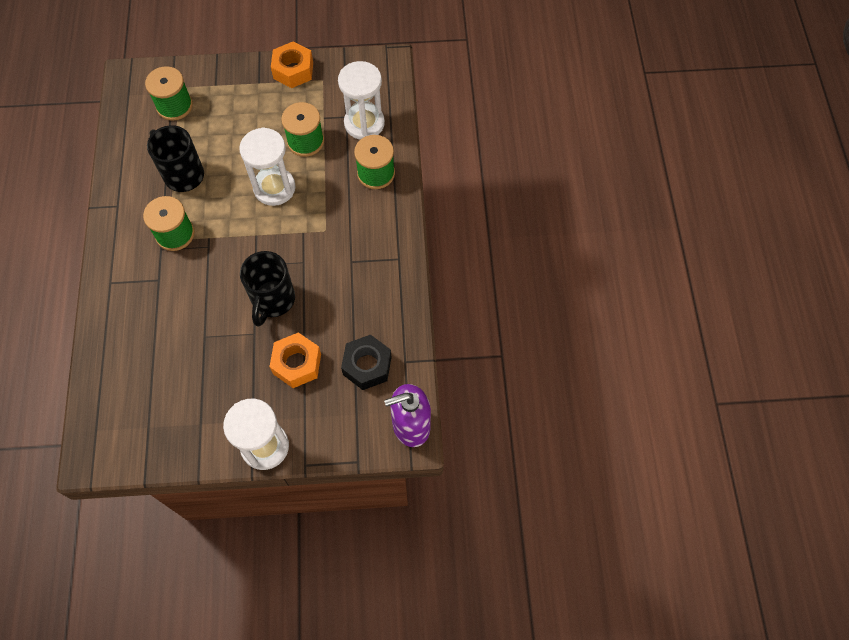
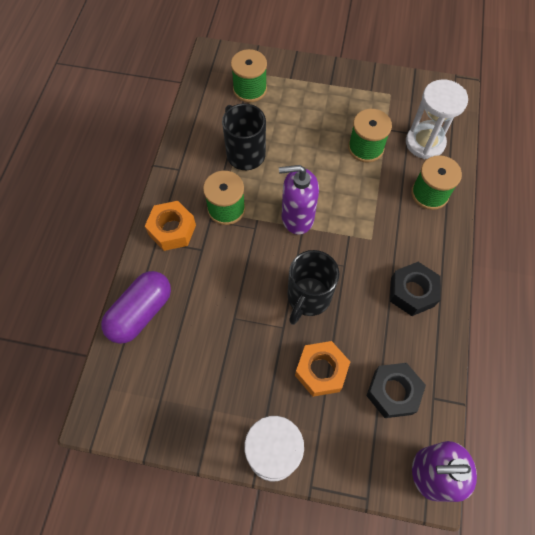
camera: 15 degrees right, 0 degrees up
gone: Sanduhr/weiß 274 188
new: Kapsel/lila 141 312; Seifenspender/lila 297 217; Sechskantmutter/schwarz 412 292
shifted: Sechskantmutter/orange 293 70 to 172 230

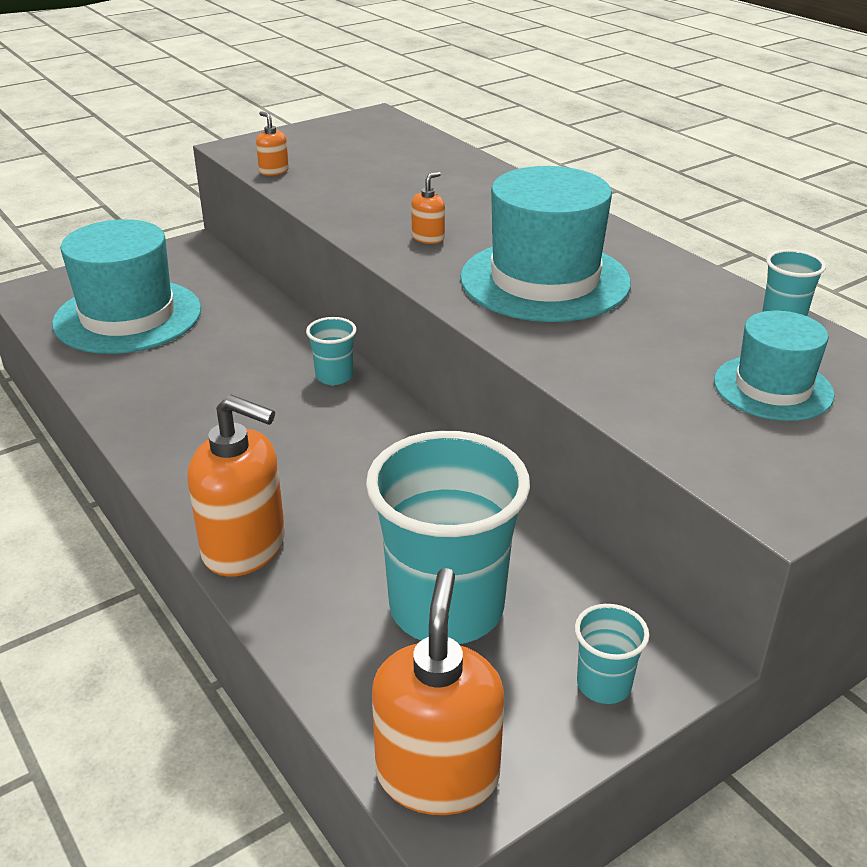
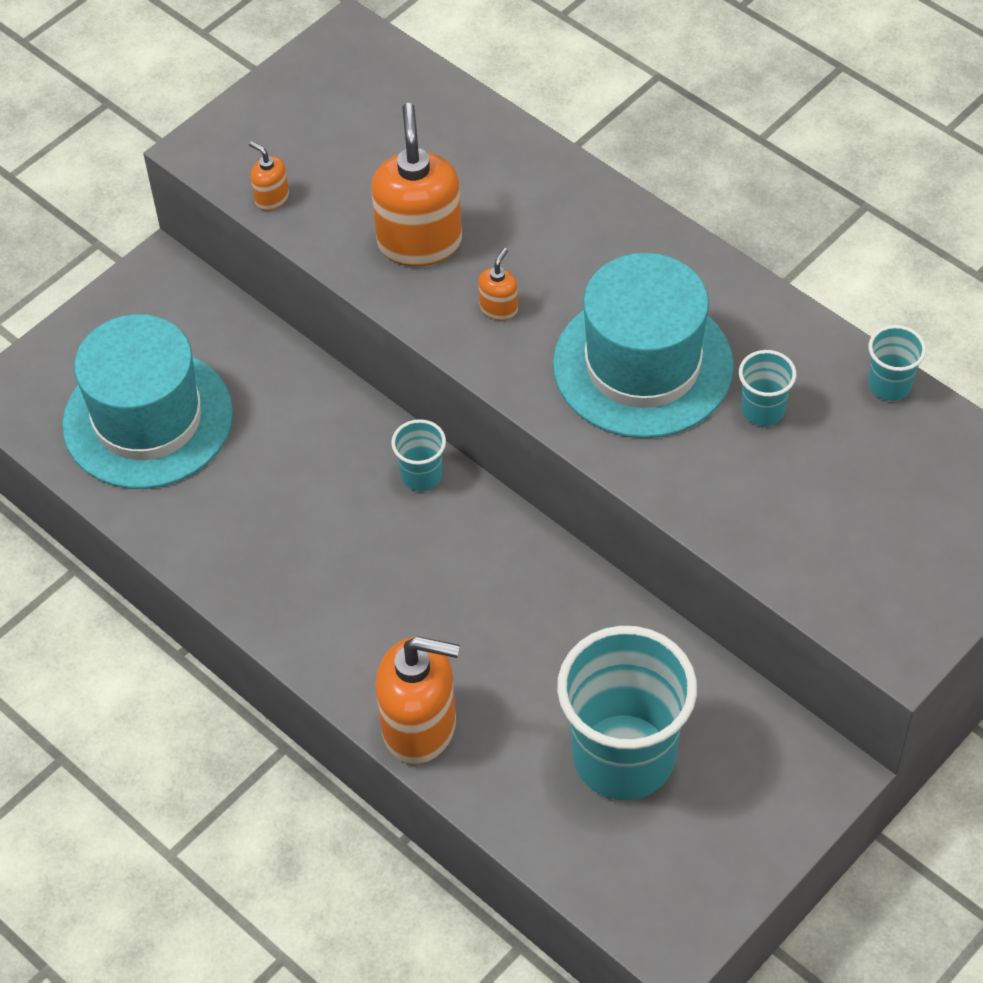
camera: 10 degrees left, 20 degrees up
gone: Hut/türkis 773 388
shifted: Seifenspender/orange 437 774 to 419 242; Becher/türkis 604 685 to 763 410

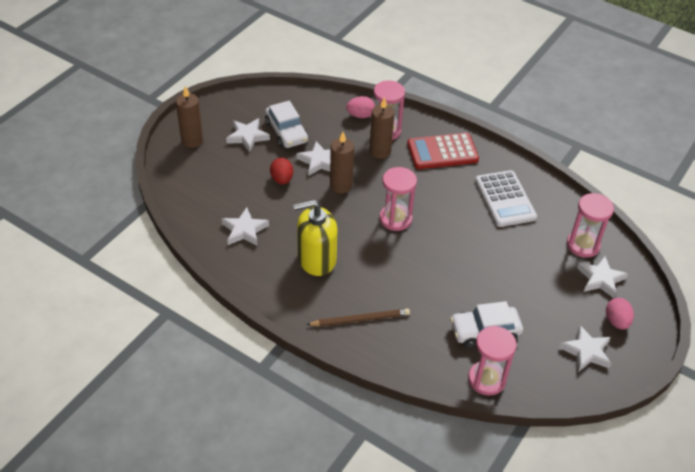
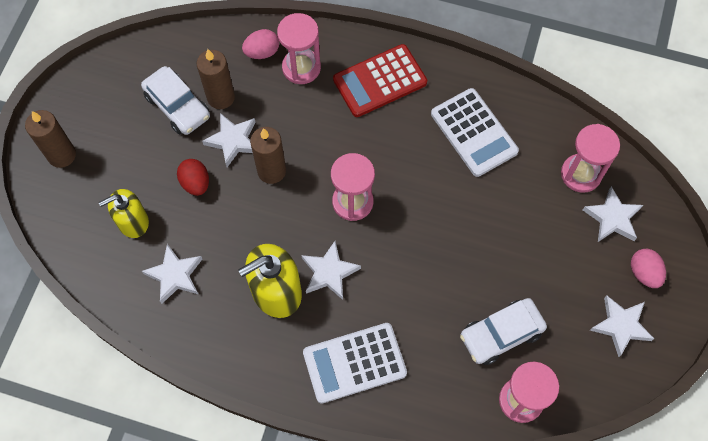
camera: 15 degrees left, 20 degrees up
new: Seifenspender/gelb 133 221
shifted: Kerze/braun 380 151 to 221 97; Stern/weiß 247 137 to 329 272
swapped: Bleistift/braun 360 319 to Taschenrechner/weiß 354 363

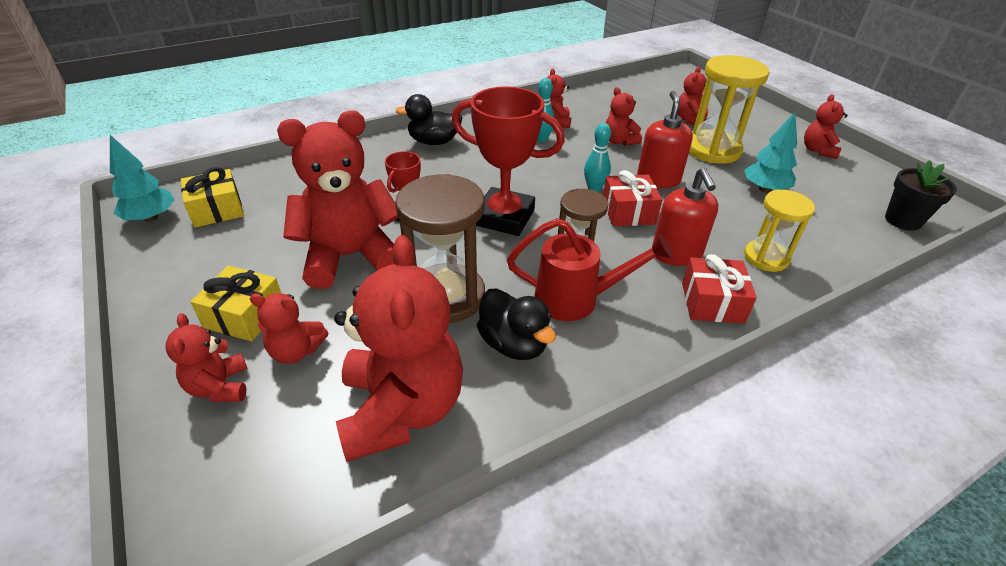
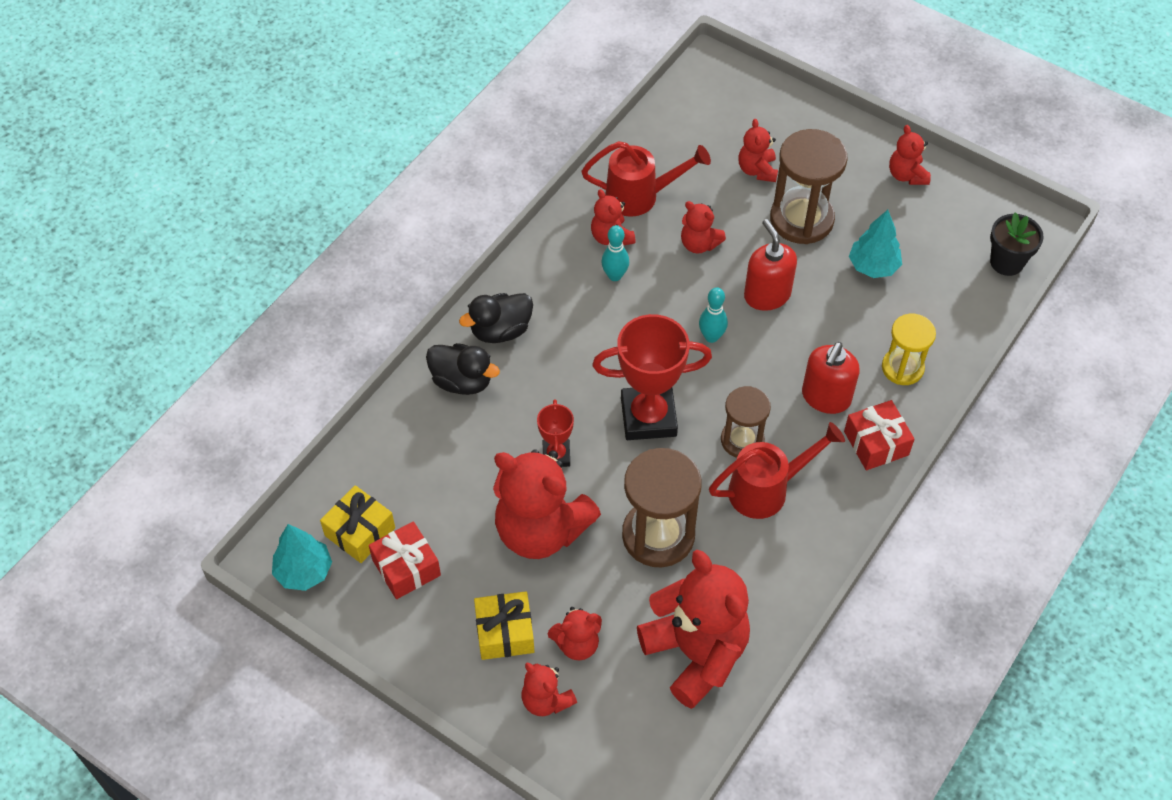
camera: 25 degrees left, 15 degrees up
new: Gießkanne/rot 640 196
shifted: Geschenk/rot 628 212 to 406 567; Ente/schwarz 513 344 to 462 381
repainted: Sanduhr/gelb 712 150 to Sanduhr/braun 801 219
rotated: Teddybär/rot 350 256 = 541 530 105 degrees counterclockwise; Seifenspender/rot 676 254 = 826 397 60 degrees clockwise

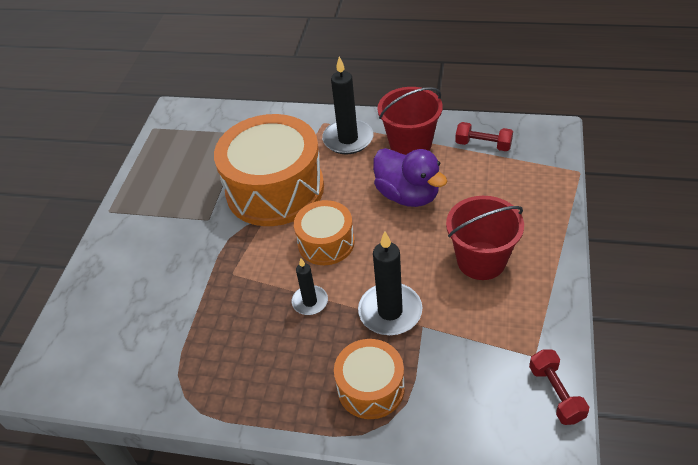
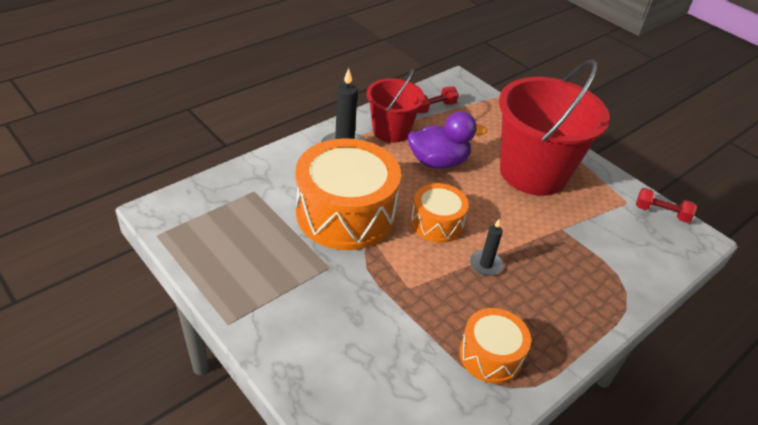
camera: 60 degrees left, 5 degrees down
gone: Kerze/schwarz 390 311
shifted: Trommel/orange 371 388 to 490 355
scaled: Eimer/rot 481 260 = 533 172 x1.74

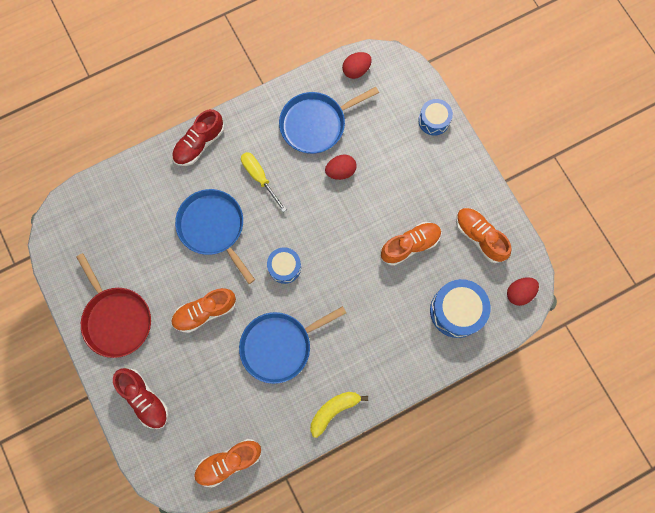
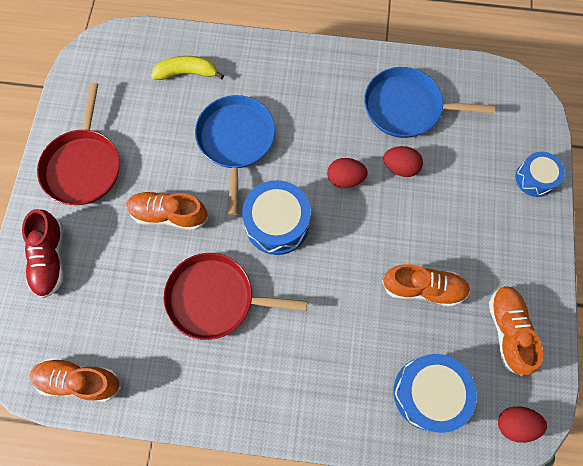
camera: 35 degrees right, 5 degrees down
gone: Schuh/rot 199 144; Schraubenzieher/gelb 259 178
shifted: Banane/gelb 334 410 to 187 73; Ei/rot 356 70 to 345 179
repainted: Pfanne/blau 279 345 to Pfanne/rot 215 298
scaled: Trommel/blau 284 267 = 277 223 x1.61

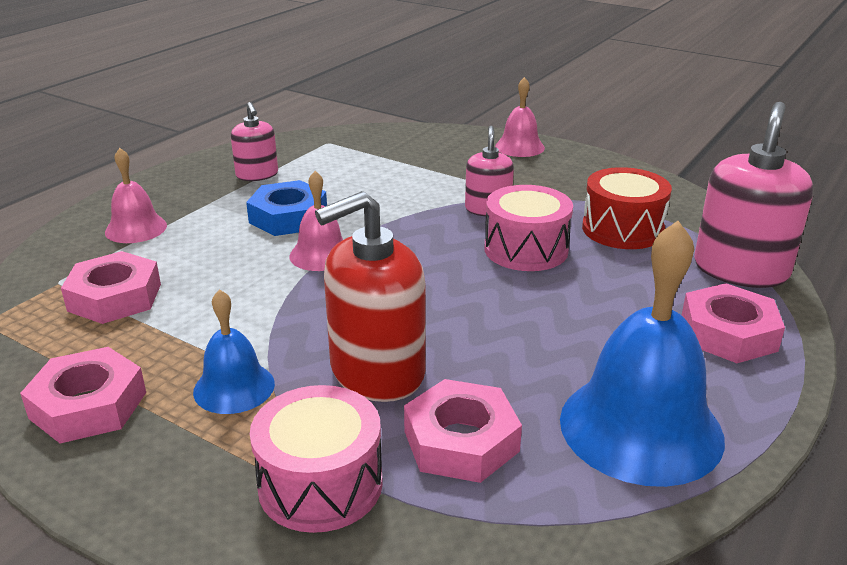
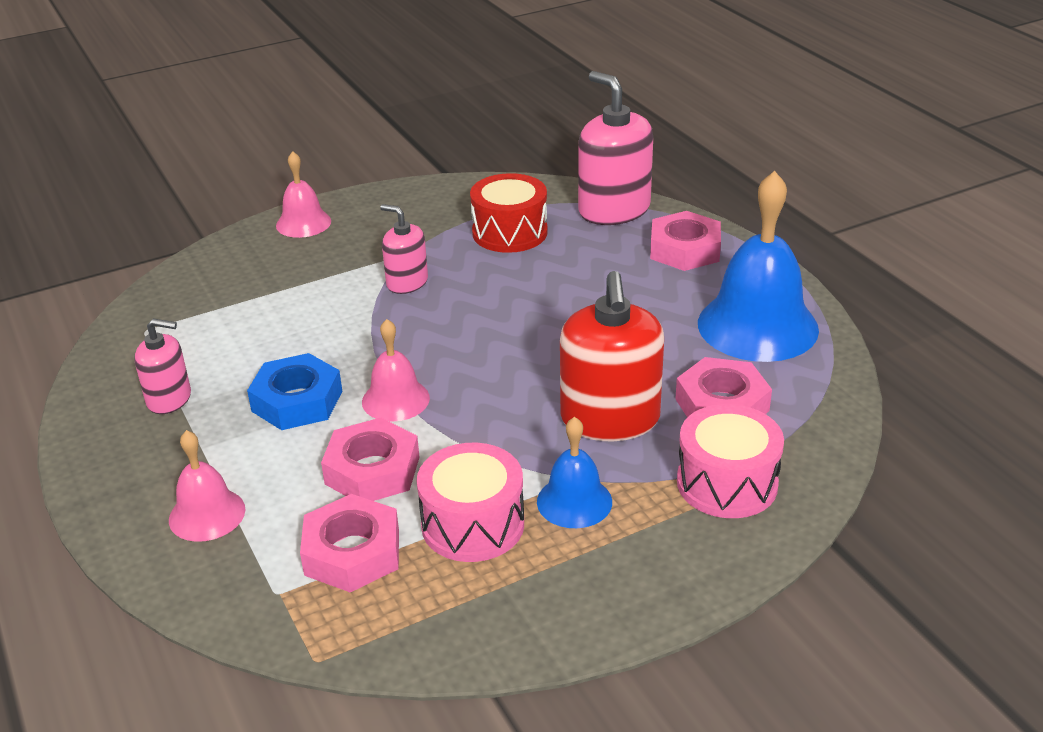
camera: 60 degrees left, 5 degrees up
shifted: Sechskantmutter/rosa 88 405 to 372 470; Trommel/rosa 526 249 to 473 524

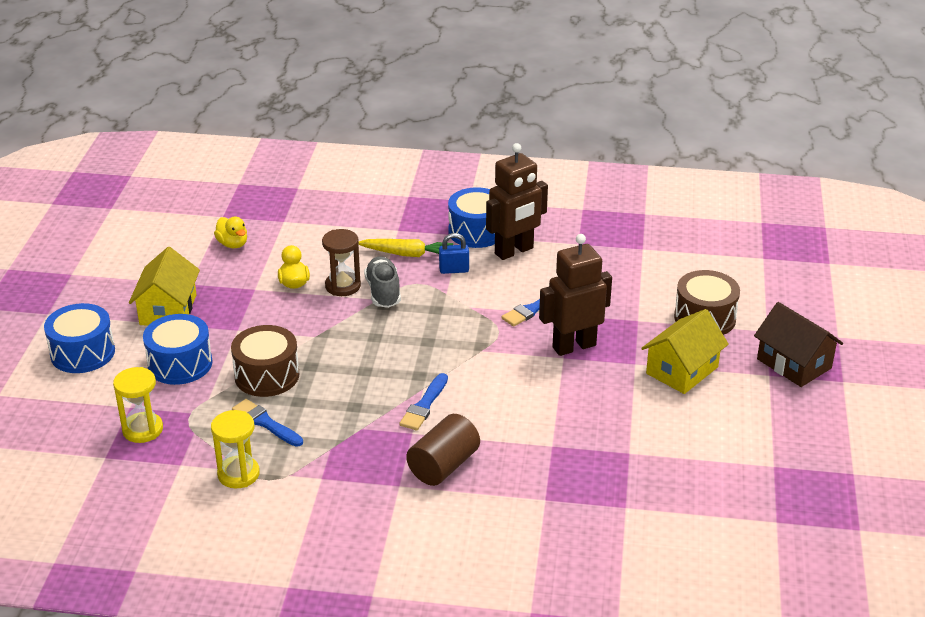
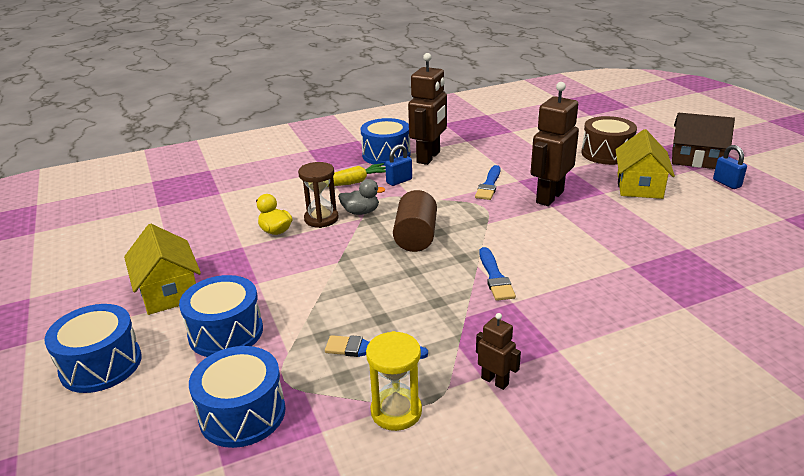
camera: 30 degrees left, 5 degrees down
gone: Ente/gelb 233 244; Trommel/braun 267 375
new: Roboter/braun 495 381; Vorhängeschloss/blau 726 183
shifted: Vollzylinder/braun 443 466 to 416 237
swapped: Sanduhr/gelb 143 429 to Trommel/blau 242 413; Schuh/grau 383 292 to Ente/grau 361 212

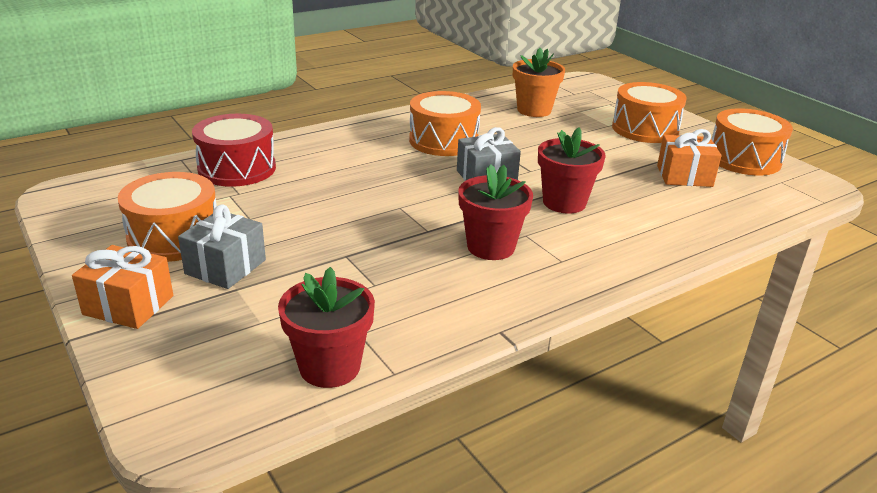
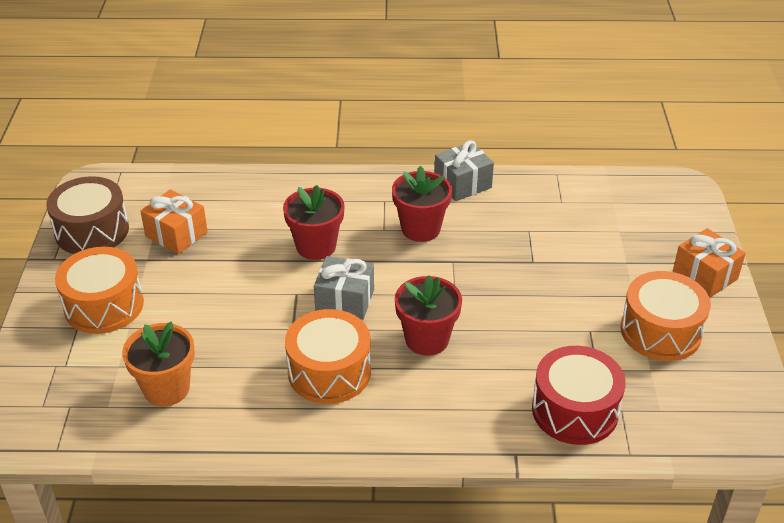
camera: 145 degrees left, 10 degrees up
shifted: Blumentopf/rot 330 367 to 427 339; Geschenk/grau 225 267 to 463 184
repainted: Trommel/orange 744 159 to Trommel/braun 92 231

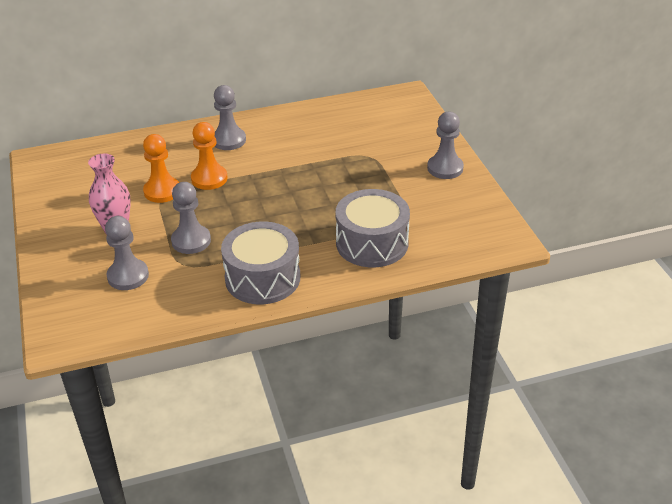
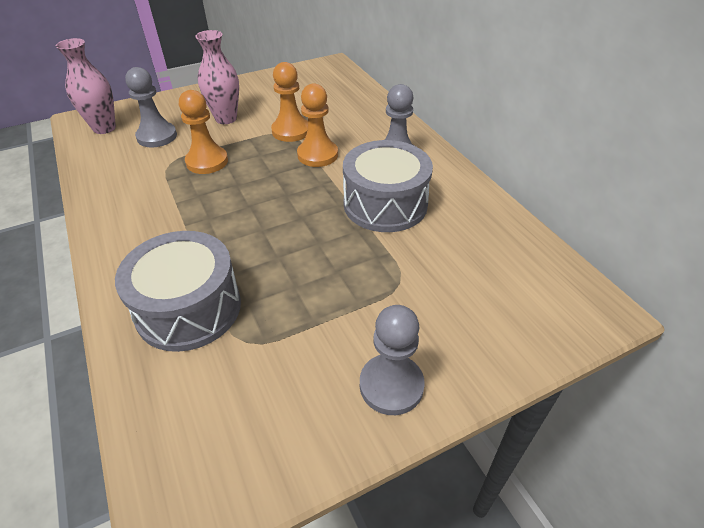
camera: 80 degrees right, 5 degrees up
new: Vase/rosa 104 128
shifted: Trommel/grau 262 278 to 385 204
repainted: Bauer/grau 191 241 to Bauer/orange 207 161

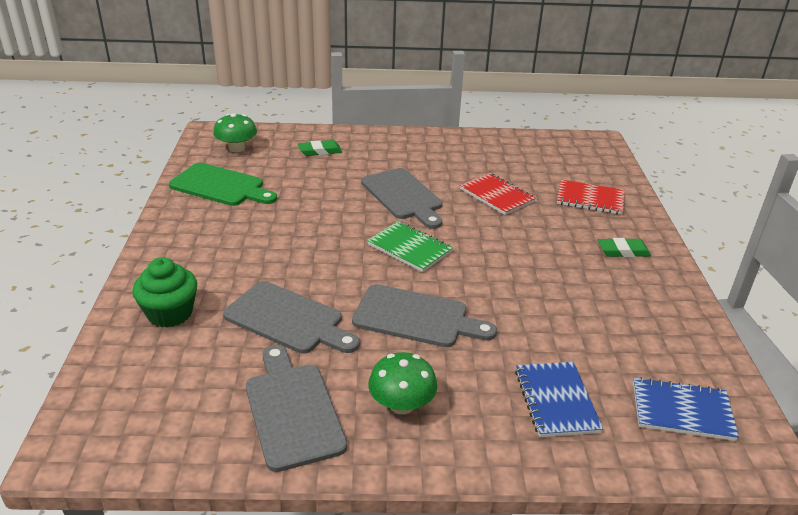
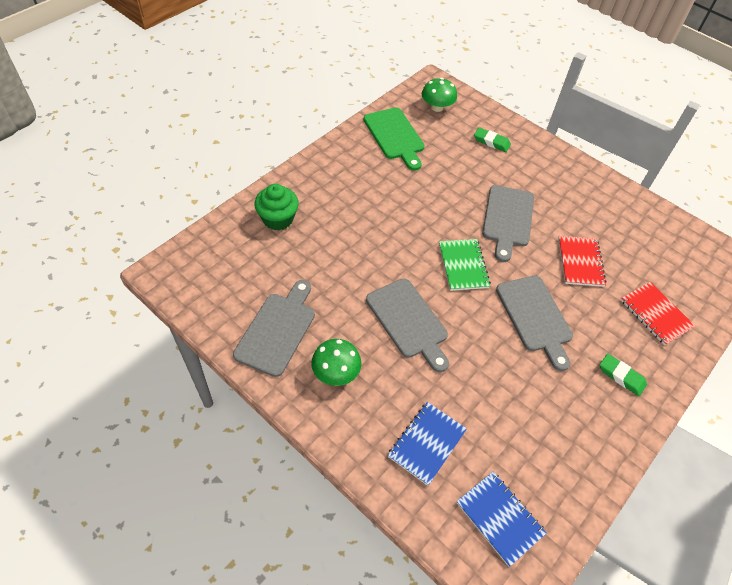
camera: 40 degrees right, 20 degrees up
shifted: Schneidebrett/grau 288 319 to 535 317

